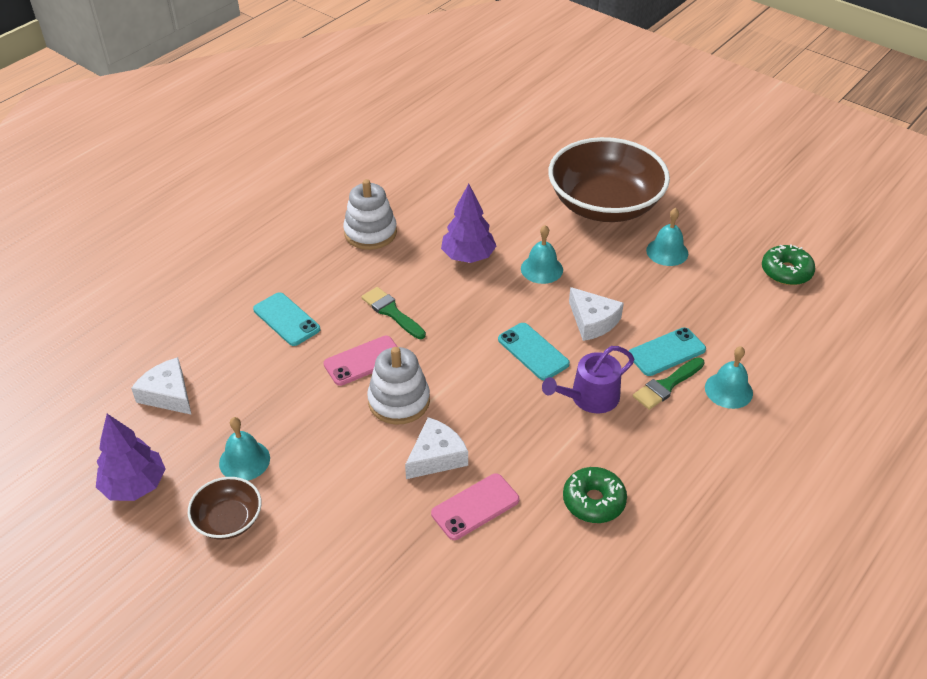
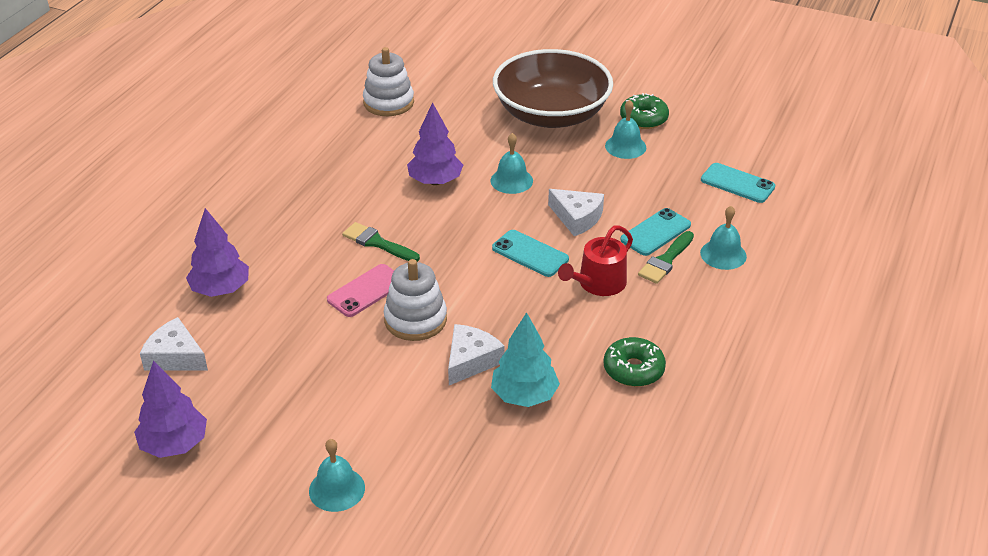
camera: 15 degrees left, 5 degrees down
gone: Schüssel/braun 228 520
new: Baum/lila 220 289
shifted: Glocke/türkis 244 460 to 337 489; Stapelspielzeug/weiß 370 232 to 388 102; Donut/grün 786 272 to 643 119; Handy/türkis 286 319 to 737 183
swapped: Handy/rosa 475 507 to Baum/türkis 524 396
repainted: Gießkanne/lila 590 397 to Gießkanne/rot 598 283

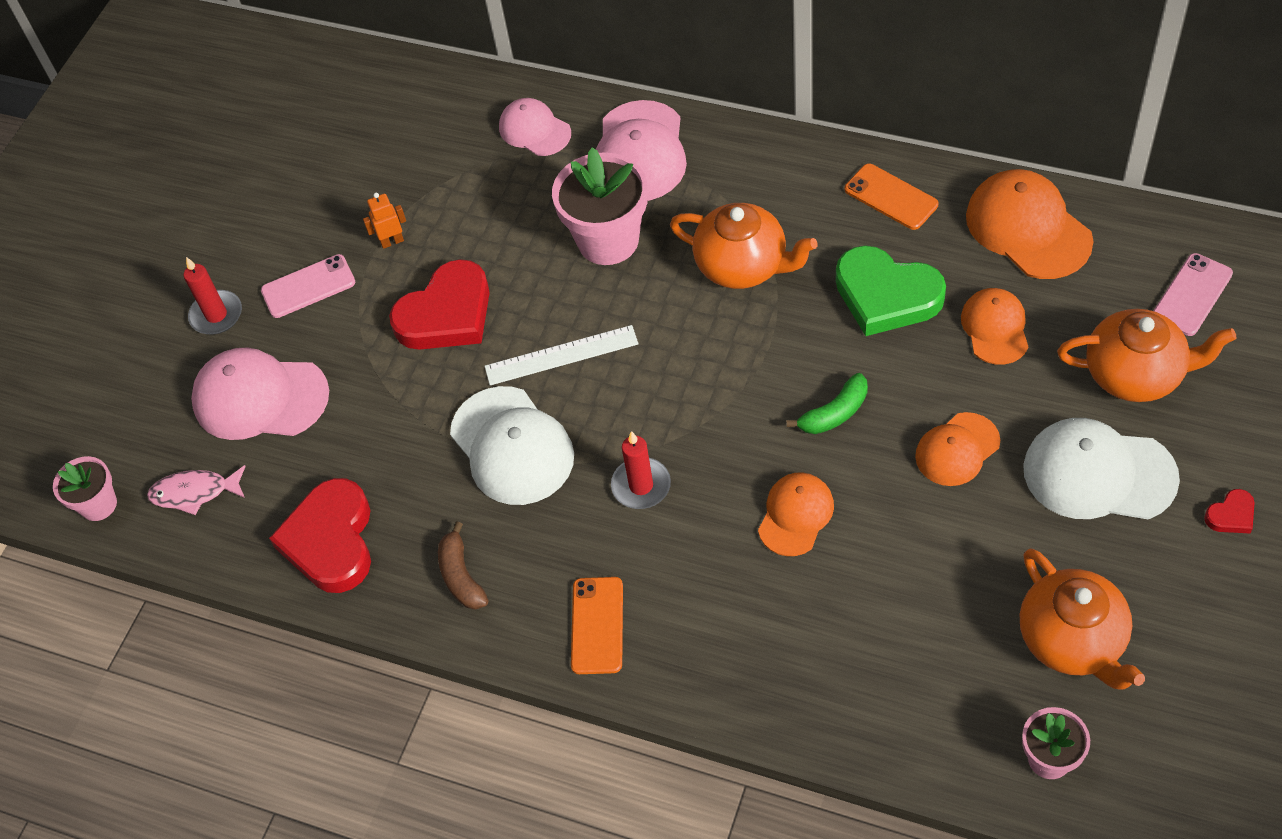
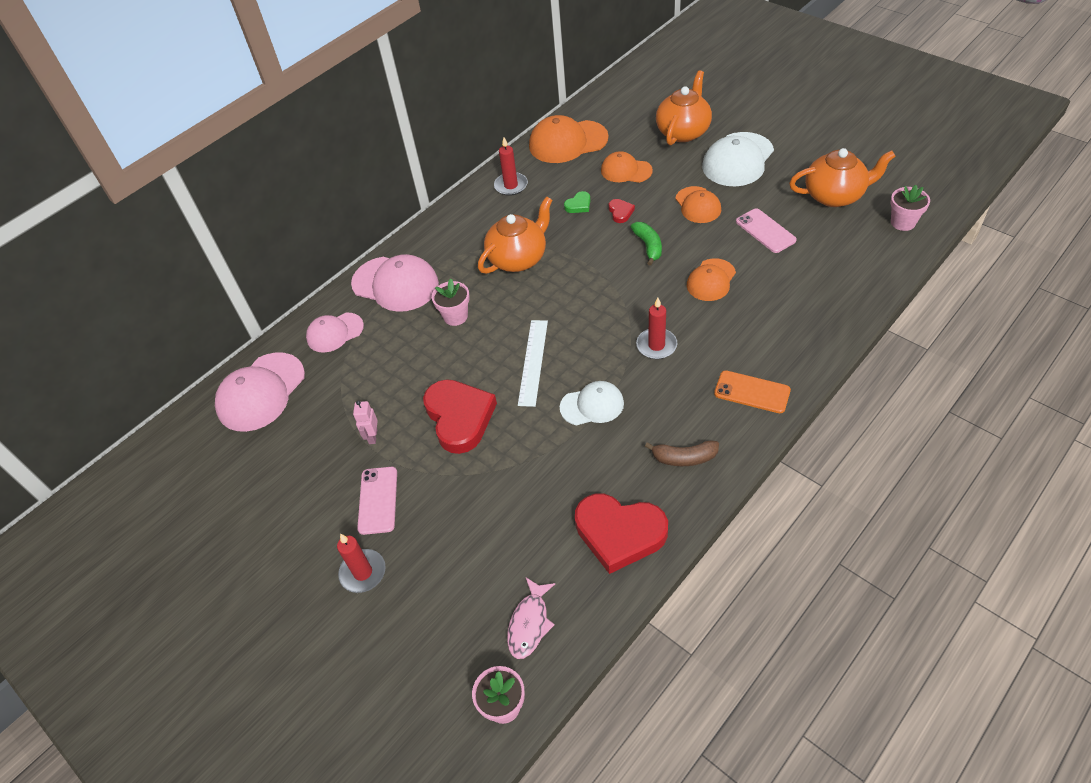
camera: 70 degrees left, 5 degrees down
shifted: Kappe/rosa 260 398 to 261 392; Herz/rot 1231 515 to 620 212; Handy/rosa 1192 295 to 765 231
swapped: Handy/orange 891 197 to Kerze/rot 511 186
repainted: Roboter/orange 392 241 to Roboter/rosa 372 436
rotated: Kappe/orange 795 515 = 711 280 105 degrees counterclockwise
scaled: Blumentopf/rosa 608 240 = 455 316 x0.56; Kappe/weiß 512 446 = 592 405 x0.62; Herz/grün 886 295 = 578 205 x0.43

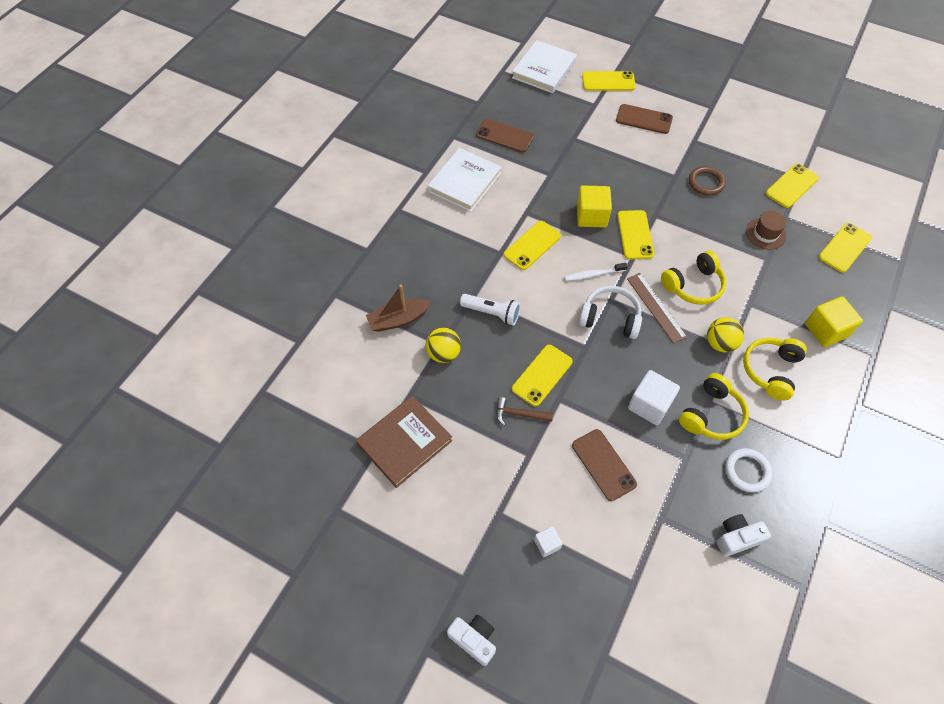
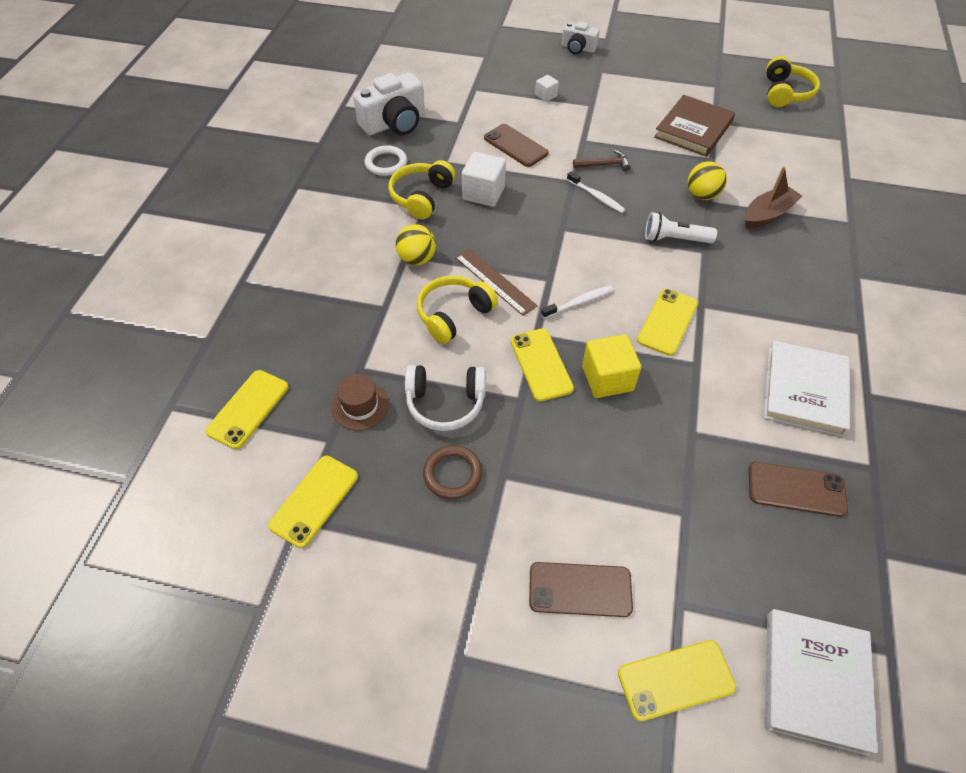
camera: 165 degrees right, 5 degrees down
gone: Kubus/gelb 826 330
shifted: Kopfhörer/weiß 610 318 to 445 403; Kopfhörer/gelb 770 370 to 785 93
swapped: Handy/gelb 542 375 to Zahnbürste/weiß 596 196
scaled: Kamera/weiß 737 538 = 394 123 x1.72

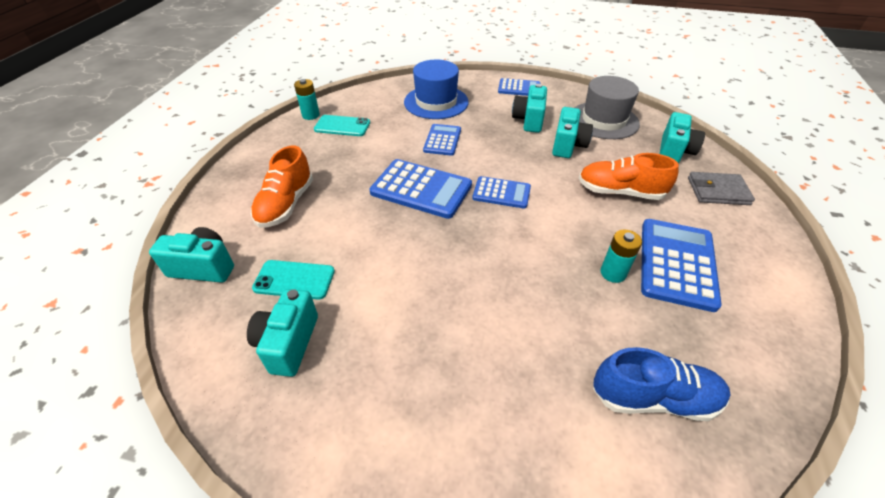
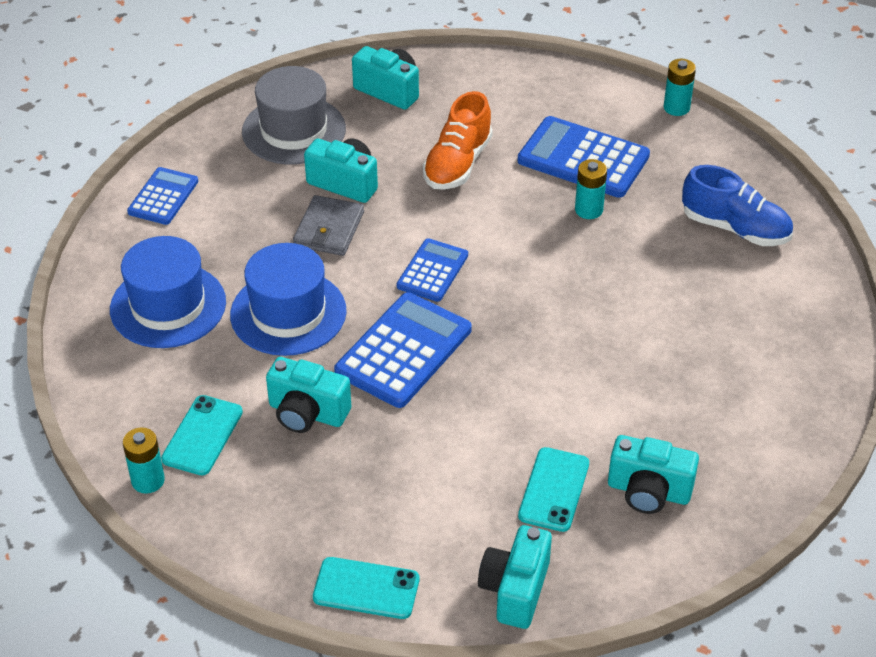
camera: 80 degrees left, 0 degrees up
gone: Schuh/orange 286 204
new: Handy/türkis 366 588; Batterie/türkis 676 108
shifted: Kamera/türkis 529 120 to 307 413; Geldbörse/grau 718 191 to 329 229
swapped: Taschenrechner/blau 442 140 to Hut/blau 288 313
rotated: Schuh/blau 653 398 = 735 228 105 degrees clockwise

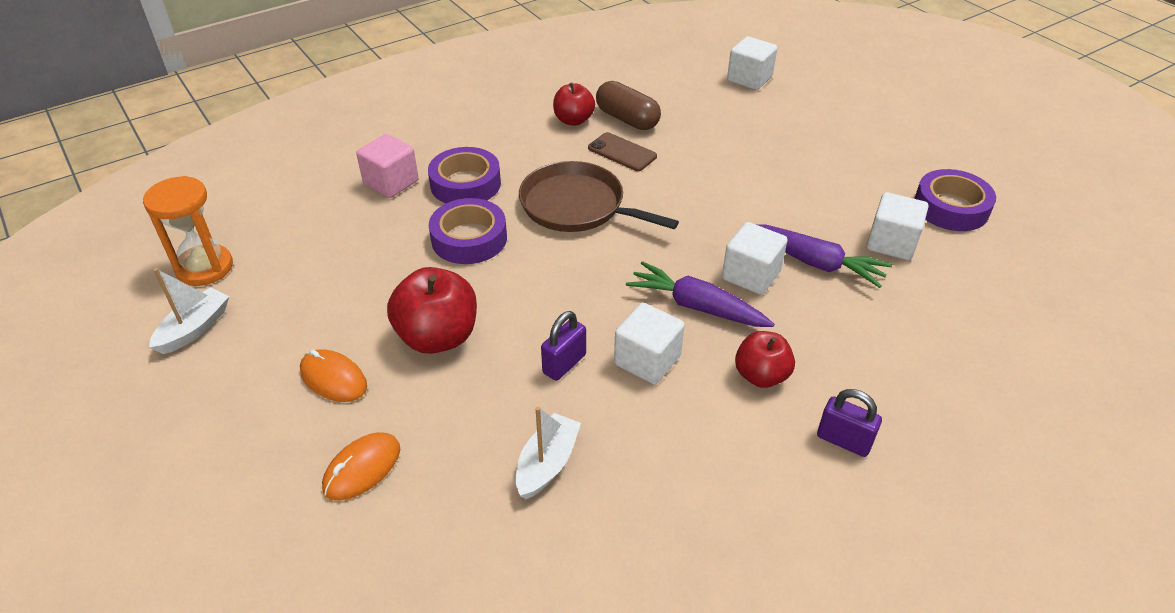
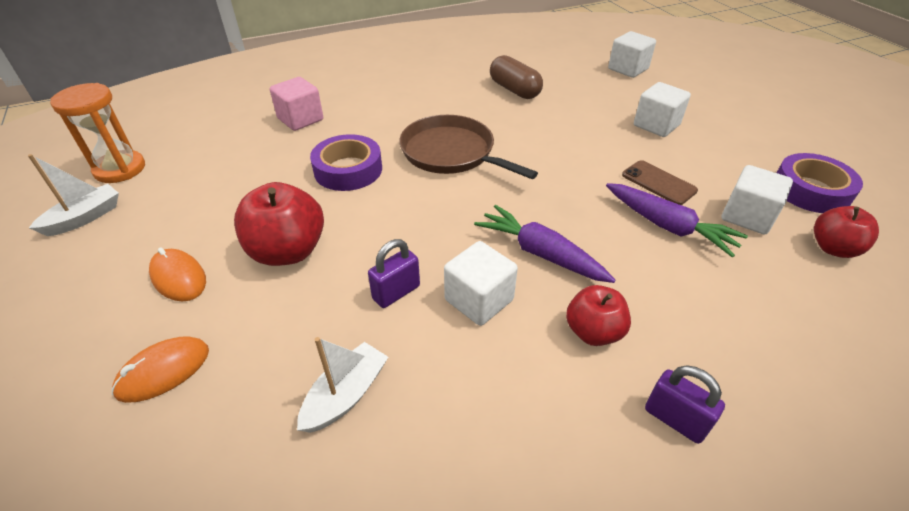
camera: 10 degrees right, 0 degrees up
gone: Klebeband/lila 465 184
shifted: Handy/braun 622 152 to 658 183; Kubus/weiß 751 275 to 656 125; Apfel/rot 573 120 to 833 248

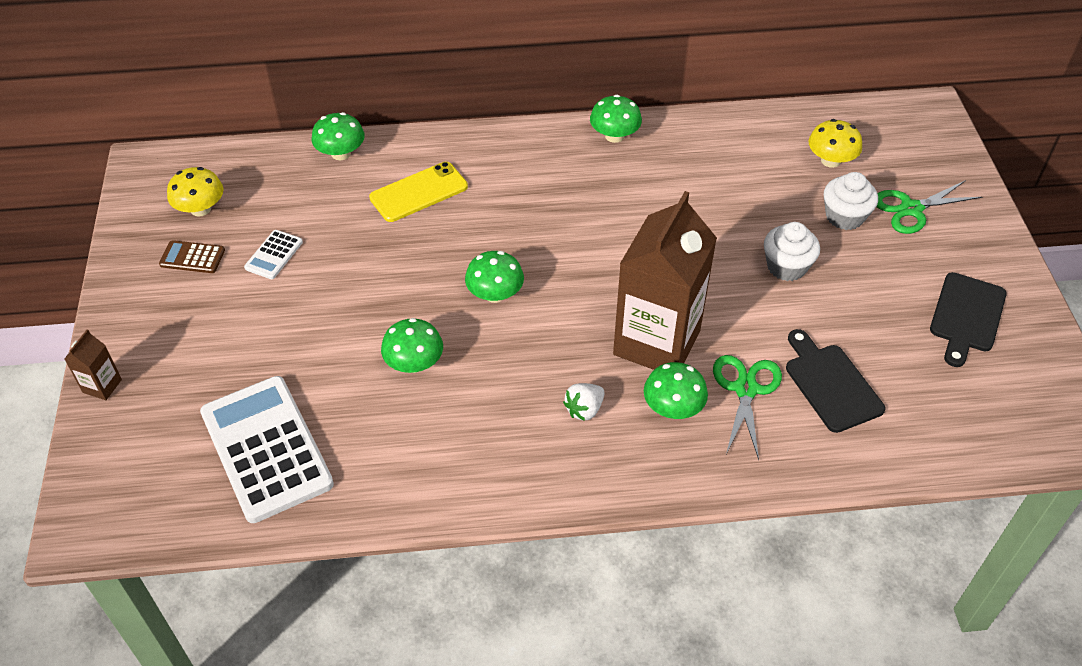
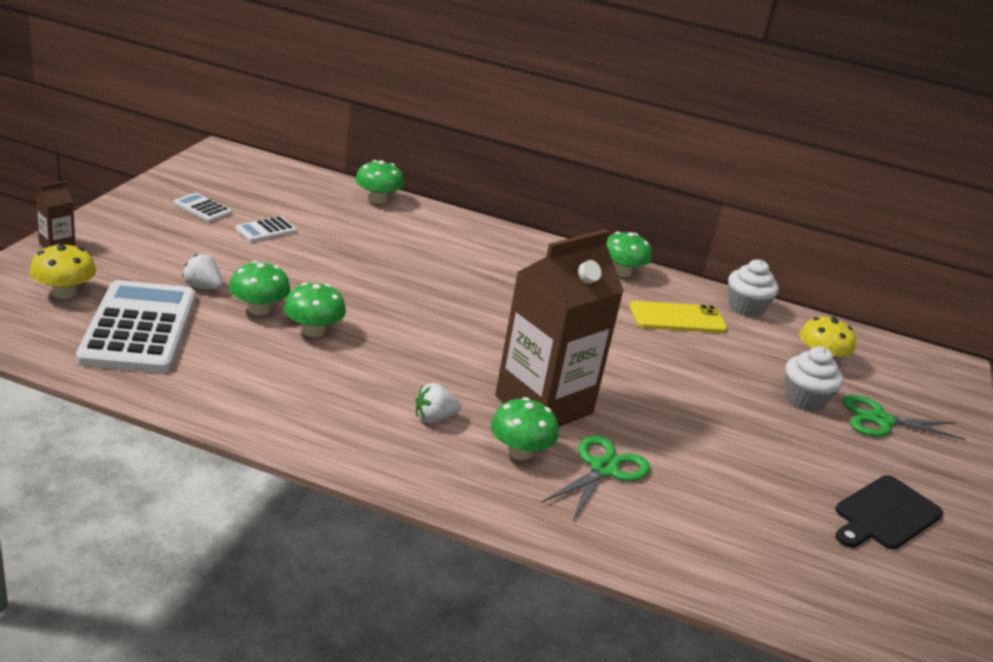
camera: 20 degrees right, 20 degrees down
gone: Schneidebrett/schwarz 830 384
new: Erdbeere/weiß 202 287
shifted: Pilz/gelb 200 209 to 64 292; Pilz/grün 495 294 to 258 309; Handy/gelb 419 192 to 677 318; Muffin/weiß 786 266 to 746 307
repainted: Taschenrechner/braun 192 257 to Taschenrechner/weiß 202 208

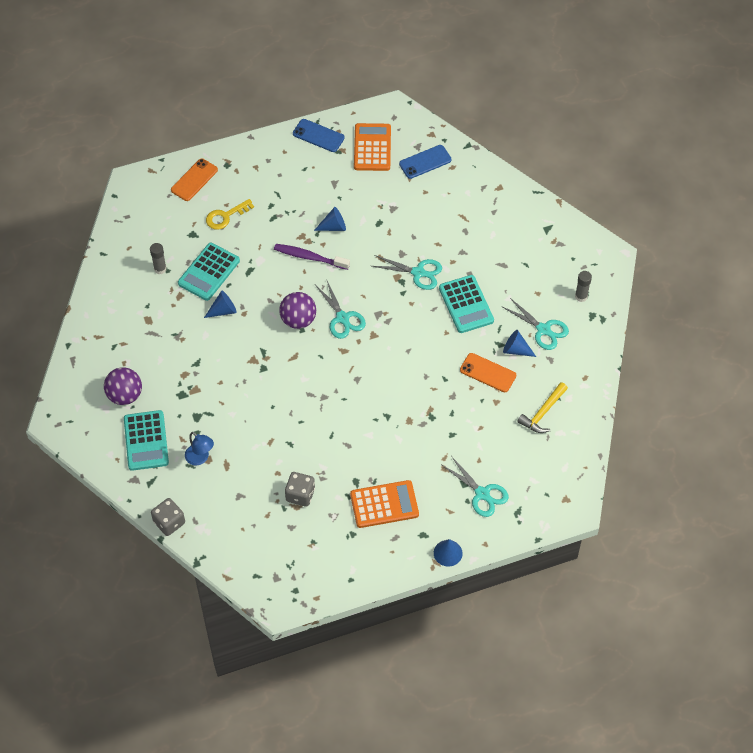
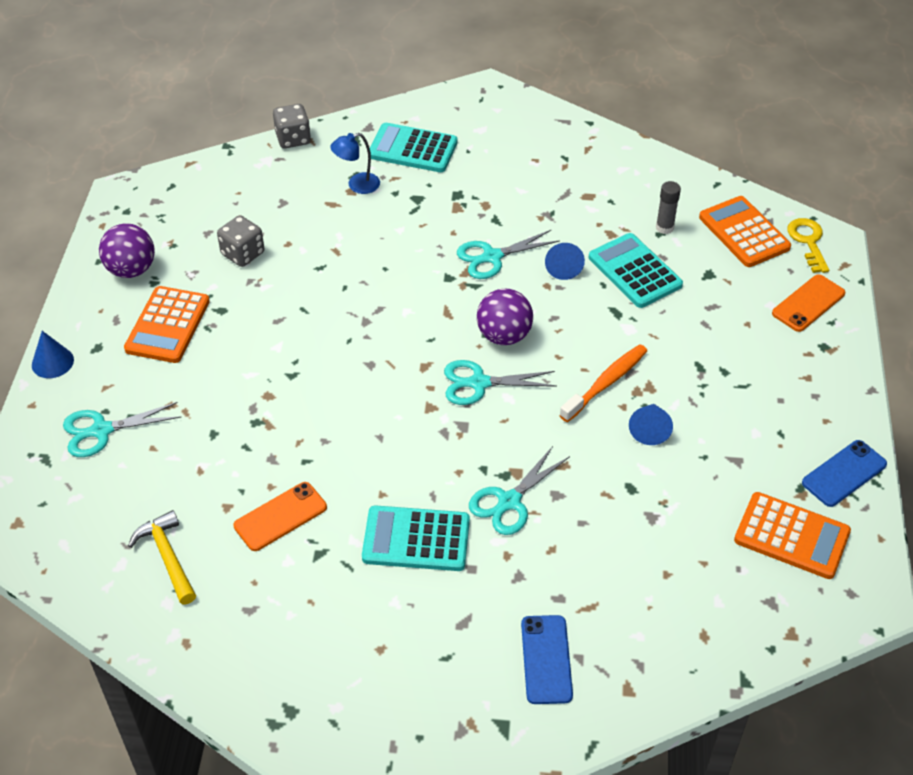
camera: 115 degrees right, 10 degrees down
gone: Kegel/blau 516 350; Klebestift/grau 581 296
new: Taschenrechner/orange 744 232
shifted: Ball/lila 125 395 to 131 270; Schere/türkis 543 329 to 492 257; Handy/blau 425 162 to 546 659; Schlüssel/gelb 225 216 to 808 241
repainted: Zahnbürste/lila 309 257 to Zahnbürste/orange 606 383
rotated: Handy/orange 194 180 = 808 303 75 degrees clockwise

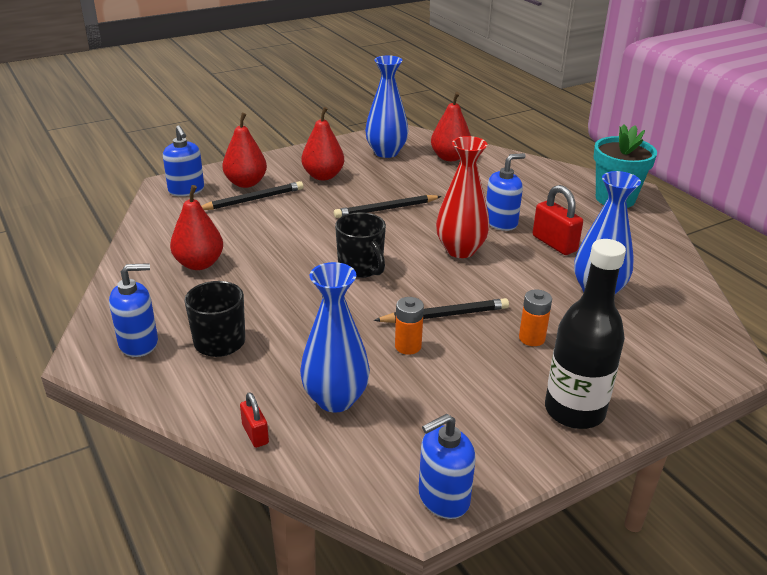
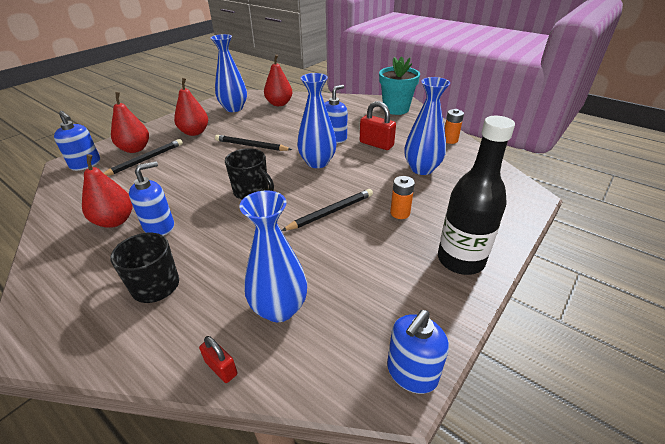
camera: 20 degrees left, 5 degrees up
shifted: Seifenspender/blau 139 343 to 159 226; Batterie/orange 408 346 to 450 140
repainted: Vase/rot 460 250 to Vase/blau 317 162
rotated: Bleistift/schwarz 386 209 = 251 146 60 degrees clockwise

